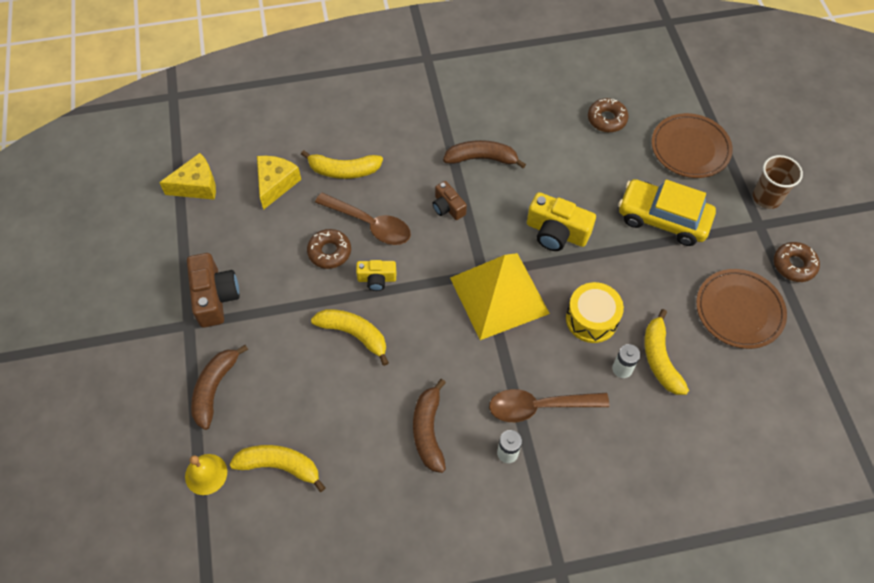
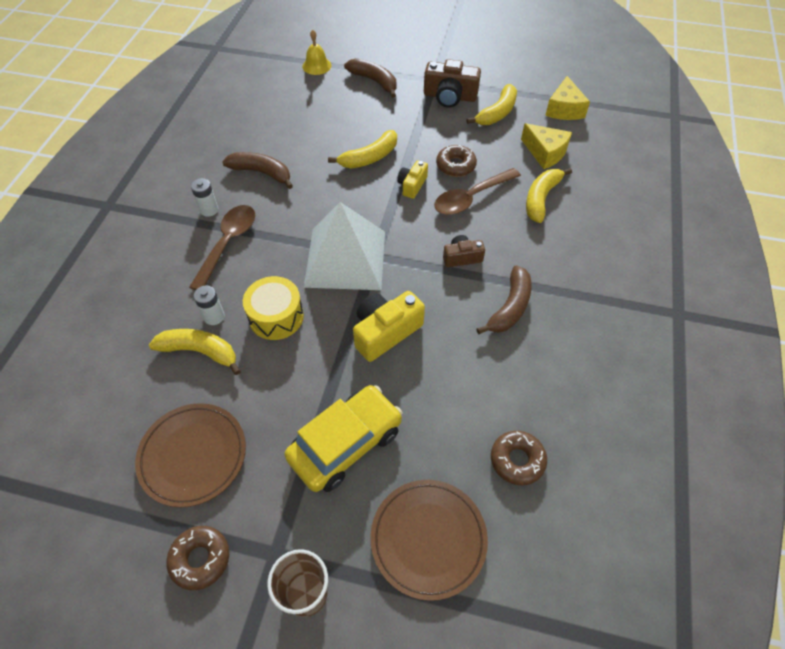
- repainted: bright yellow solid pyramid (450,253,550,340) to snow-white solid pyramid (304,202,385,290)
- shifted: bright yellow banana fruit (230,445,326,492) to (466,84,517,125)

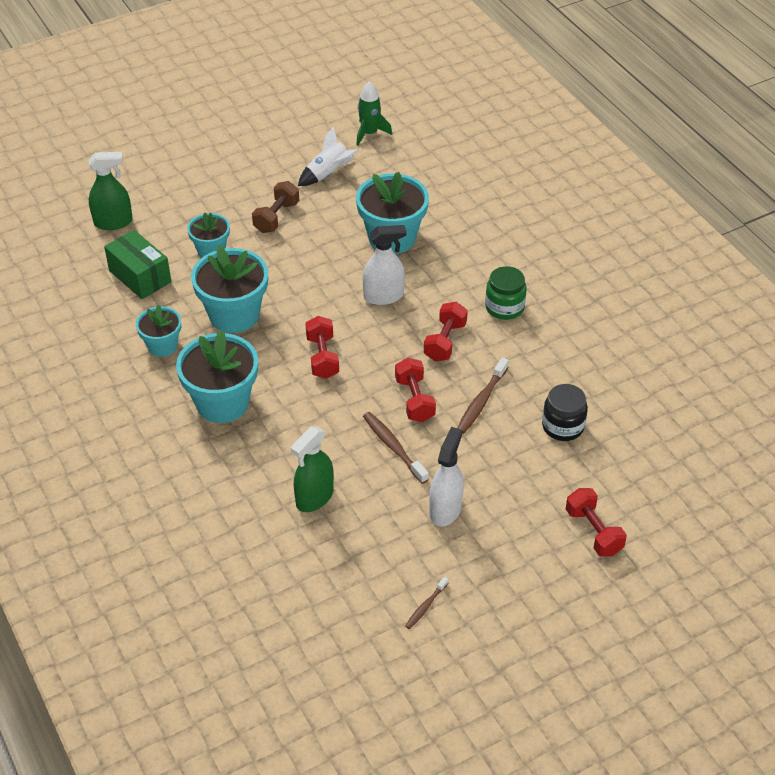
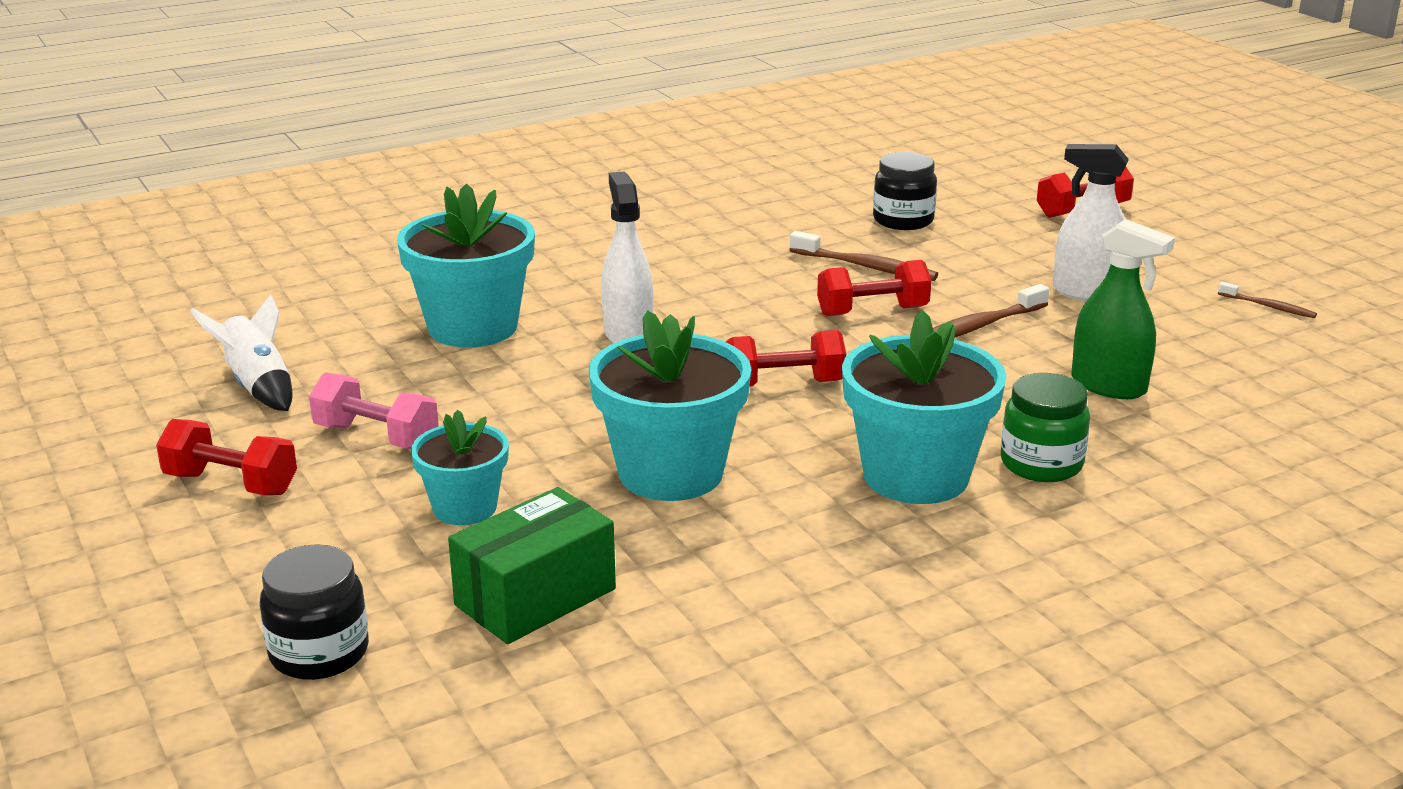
- gone: green rocket (357,81,392,146)
- swapped: green spray bottle (88,152,133,230) to black jar (260,544,369,680)
- repainted: dark brown dumbbell (252,181,299,233) to rosy dumbbell (309,372,439,449)
- shifted: green jar (485,266,527,320) to (1001,373,1090,482)
- shifted: crimson dumbbell (424,302,468,361) to (156,419,297,495)
- gone: turquoise plant pot (136,304,181,357)

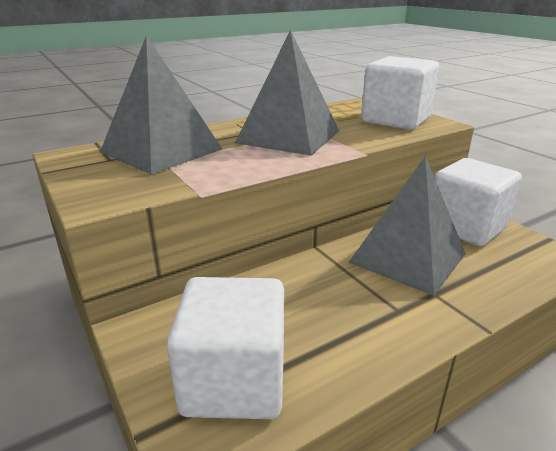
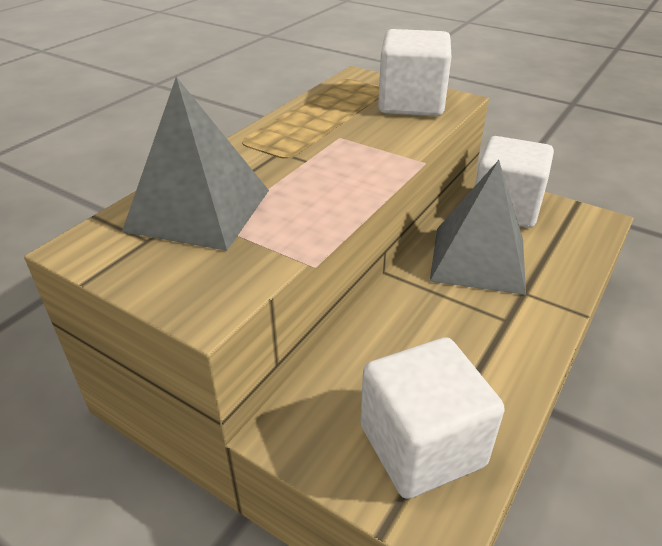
- gone: grey solid pyramid (235,29,339,156)

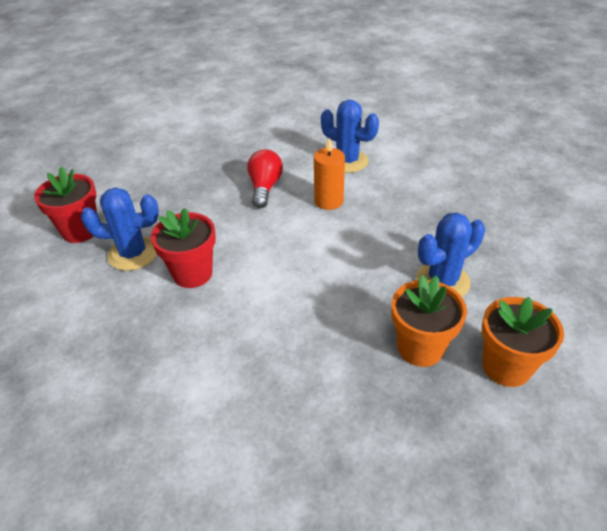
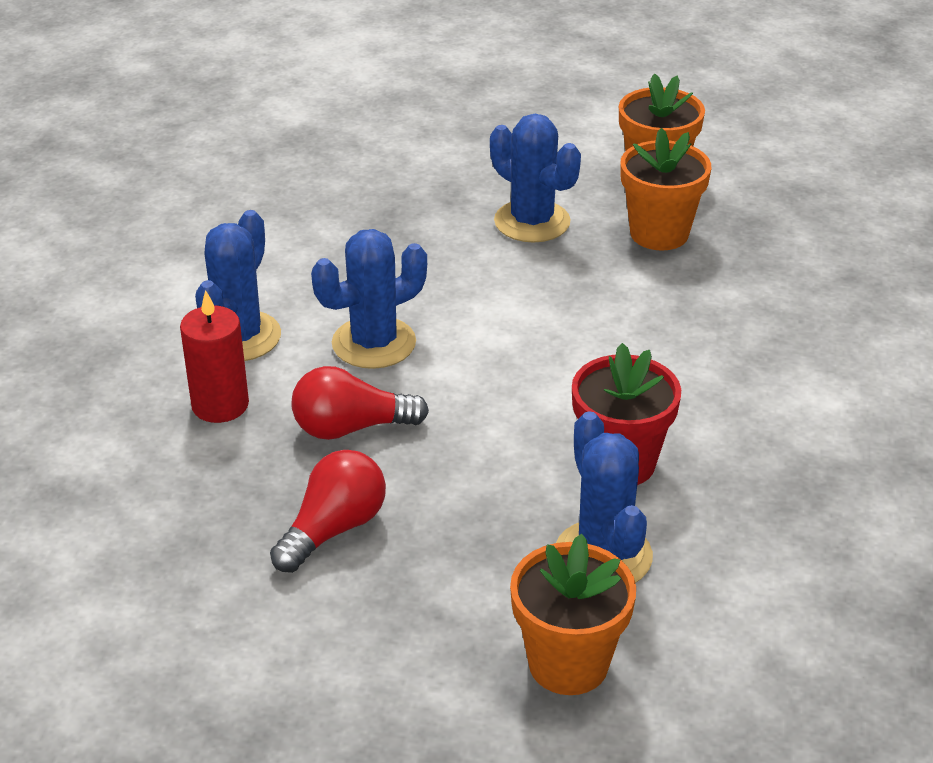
- swapped: bright orange wax candle (314,137,345,210) to blue prickly plant (311,229,427,369)
- repainted: crimson plant pot (34,166,97,243) to bright orange plant pot (510,533,636,695)
- new: crimson wax candle (180,290,249,423)
- new: crimson bulb (270,450,386,573)

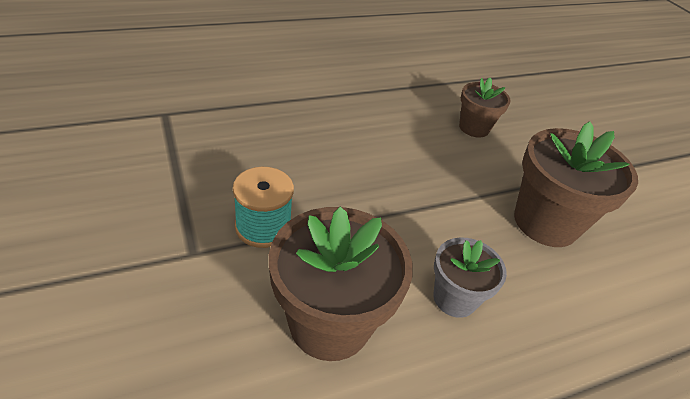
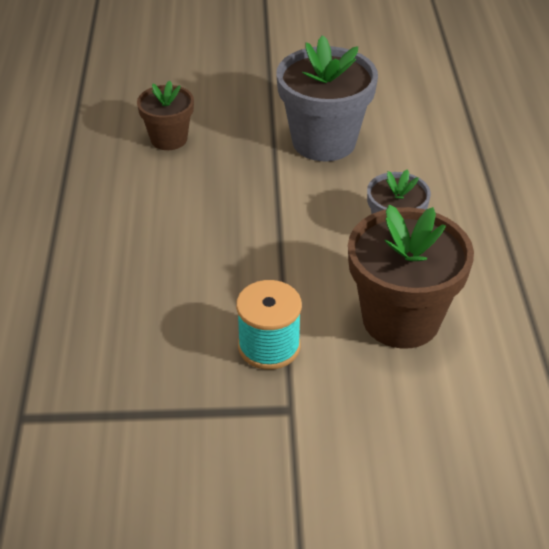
- repainted: dark brown plant pot (514,121,638,247) to grey plant pot (276,35,378,161)

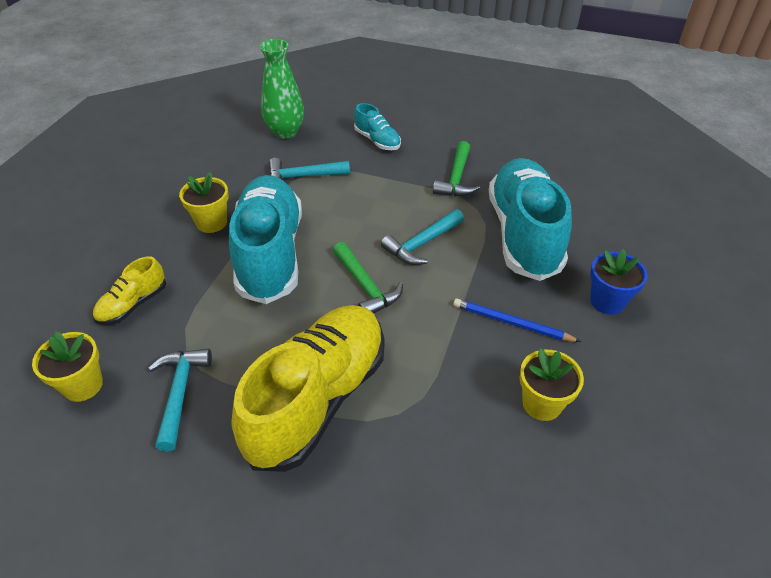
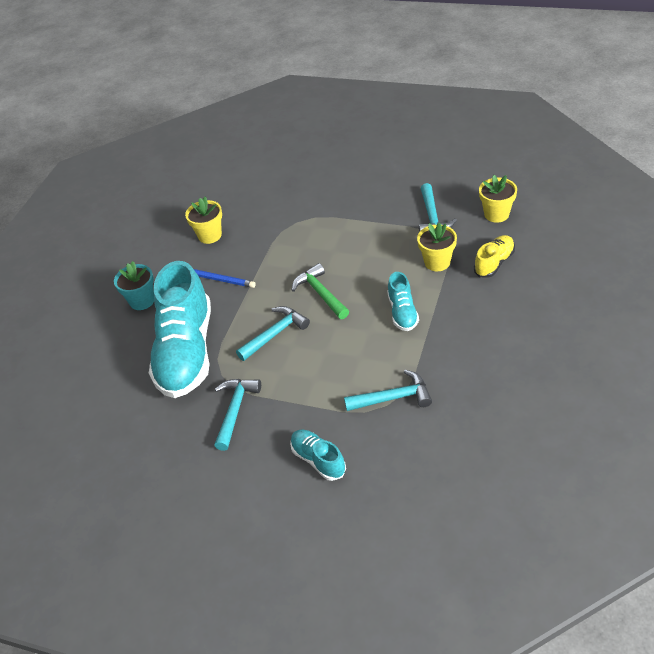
- gone: green flower vase (260,39,304,139)
- repainted: green carpenter's hammer (433,141,480,196) to turquoise carpenter's hammer (214,379,261,451)
- shifted: bright yellow plant pot (179,173,229,233) to (417,223,457,271)
- scaled: turquoise lace-up shoe (229,175,302,304) = (387,272,419,331) x0.45
- repainted: blue plant pot (590,249,648,315) to turquoise plant pot (114,261,154,310)
- gone: bright yellow lace-up shoe (231,305,384,472)

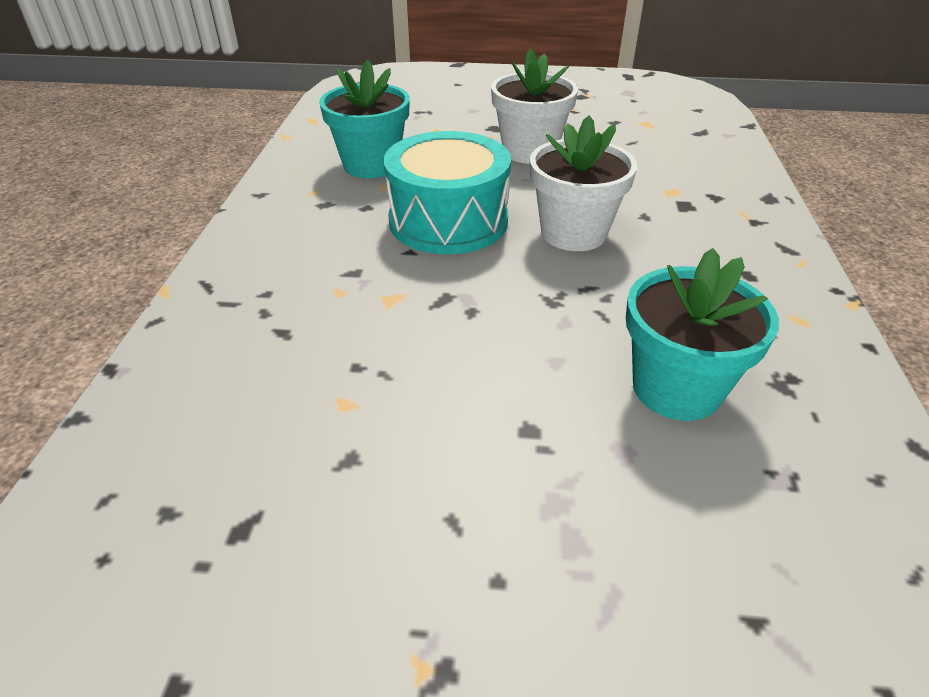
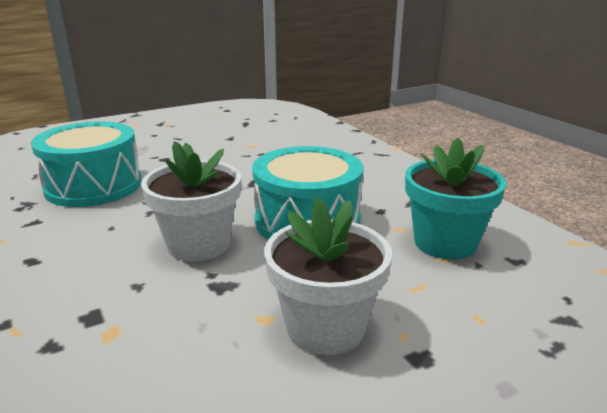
- swapped: turquoise plant pot (626,248,779,421) to turquoise drum (31,121,142,207)

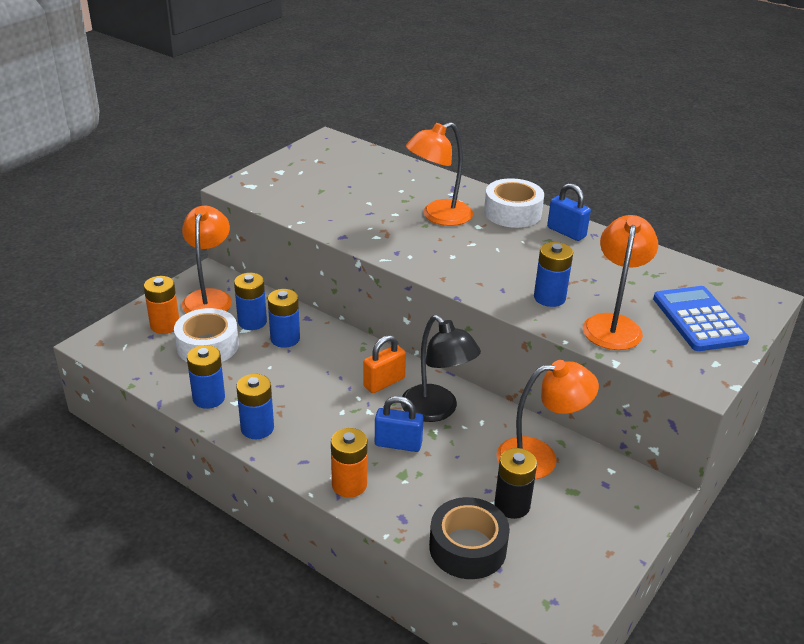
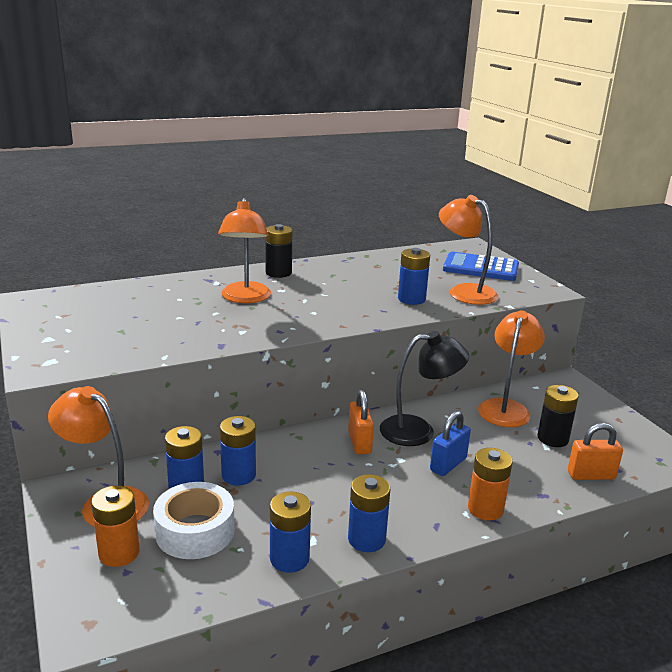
- swapped: snow-white sticky tape (484,178,544,228) to black AA battery (265,224,293,278)
- gone: blue padlock (547,183,591,241)
- swapped: black sticky tape (429,497,510,579) to bright orange padlock (568,423,623,480)

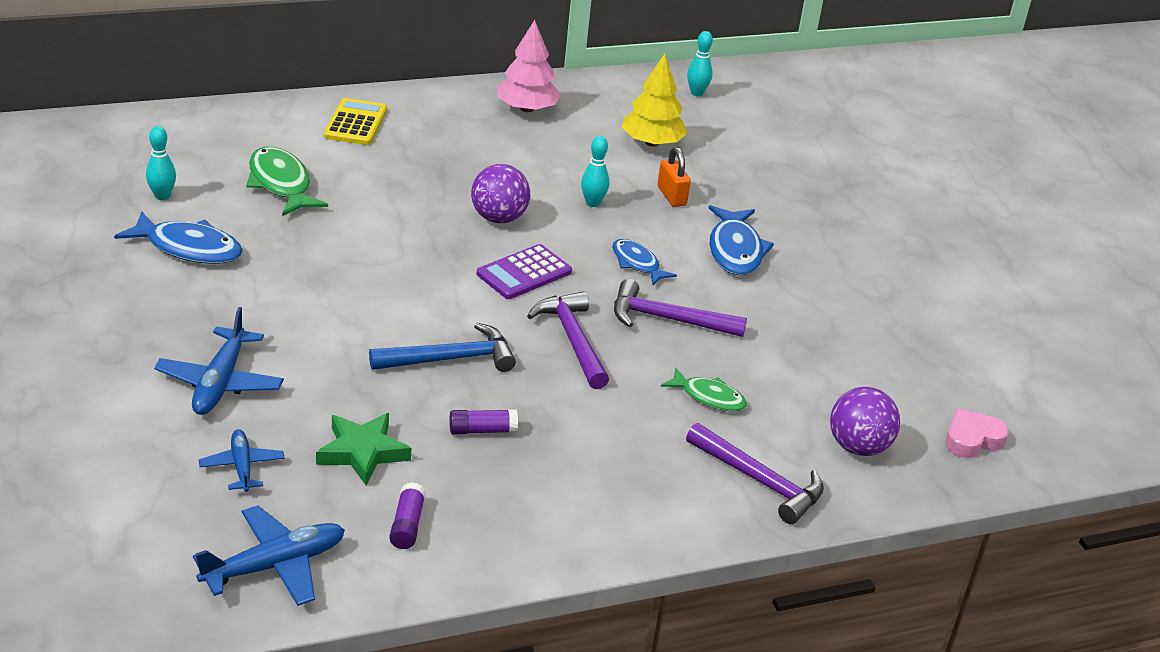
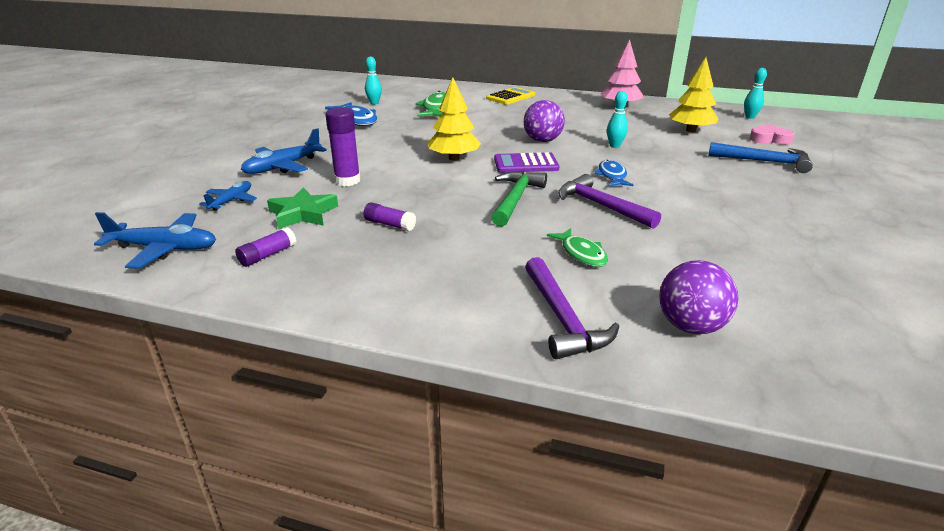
- gone: bright orange padlock (657,147,691,207)
- gone: blue fish (709,205,774,275)
- repainted: violet carpenter's hammer (527,291,609,389) to green carpenter's hammer (491,171,547,227)
- shifted: blue carpenter's hammer (369,323,516,372) to (709,142,813,173)
- shifted: rosy heart (945,409,1009,458) to (749,124,794,145)
- new: bright yellow fir tree (428,77,481,160)
- new: violet glue stick (325,107,361,186)

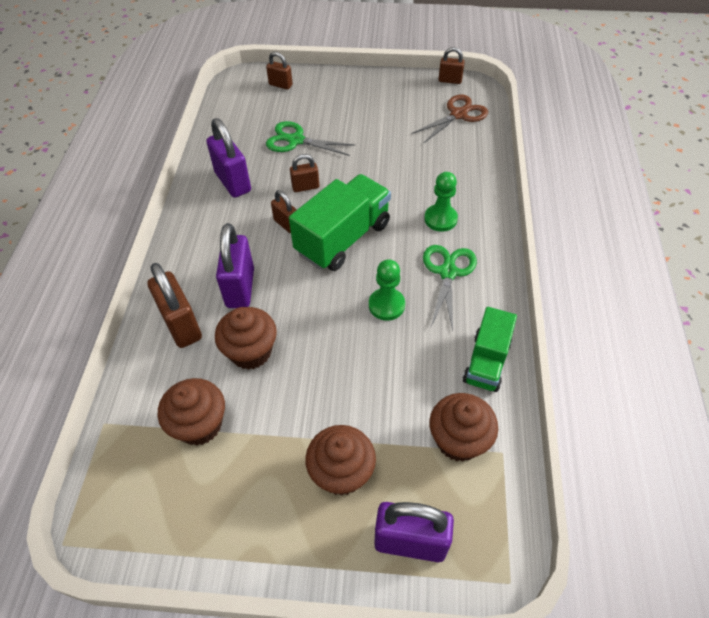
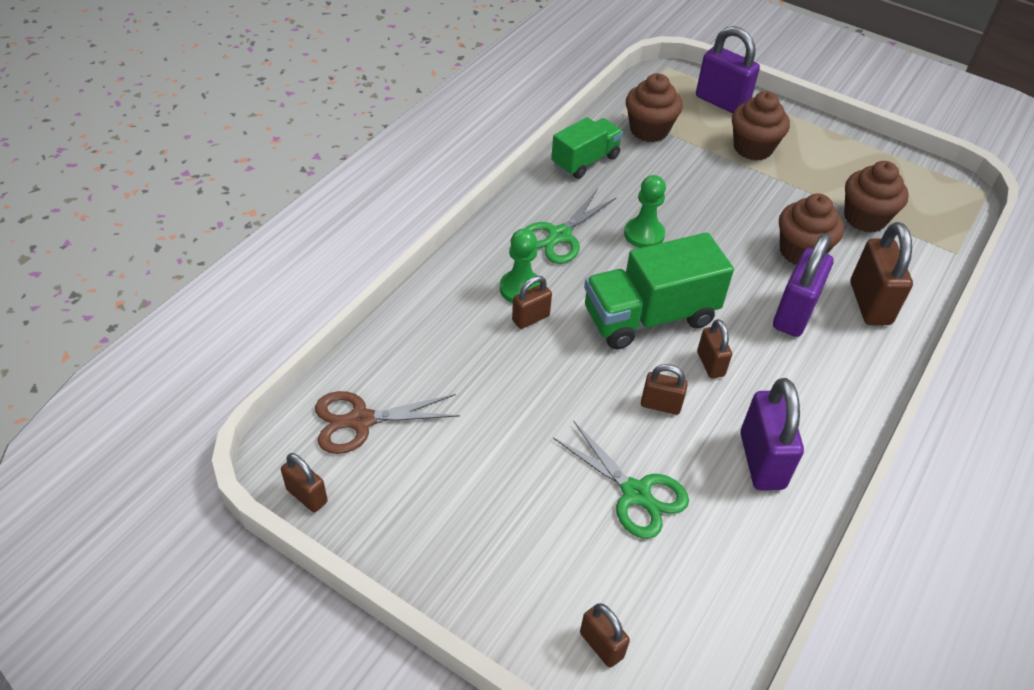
- new: dark brown padlock (512,276,552,329)

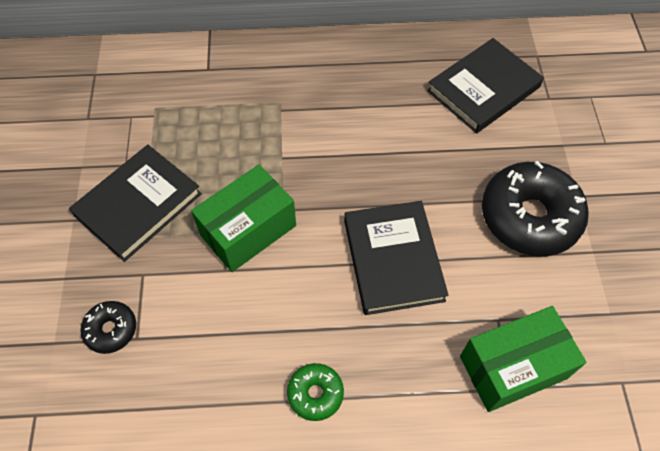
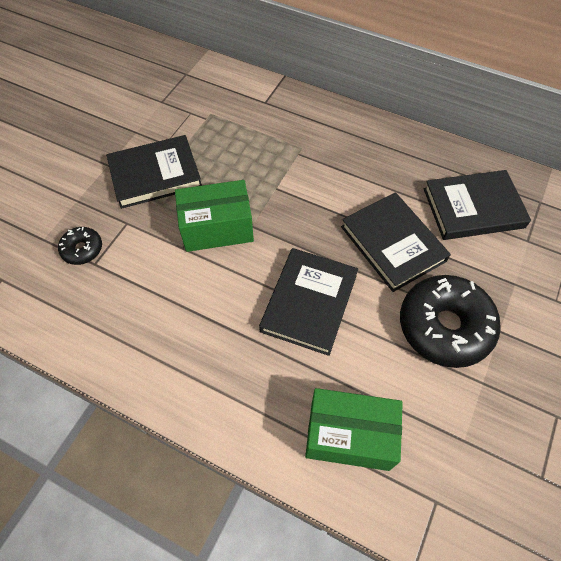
- gone: green doughnut (287,363,344,421)
- new: black hardback (341,192,451,292)

